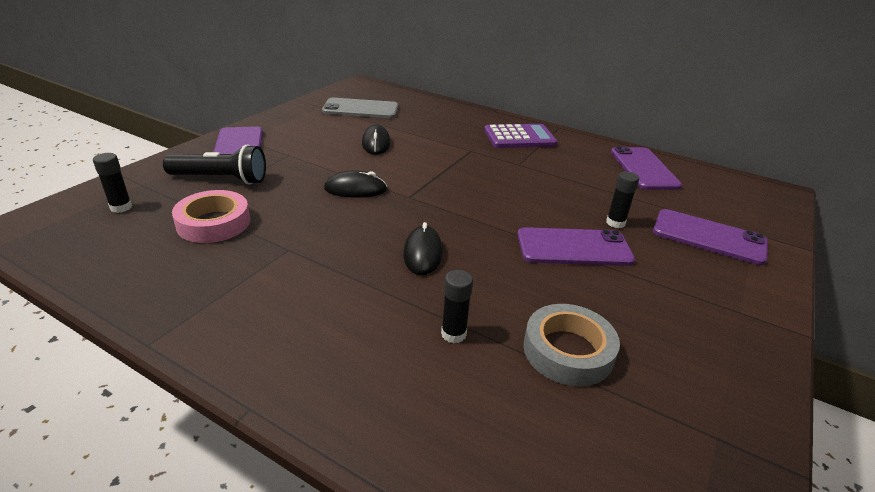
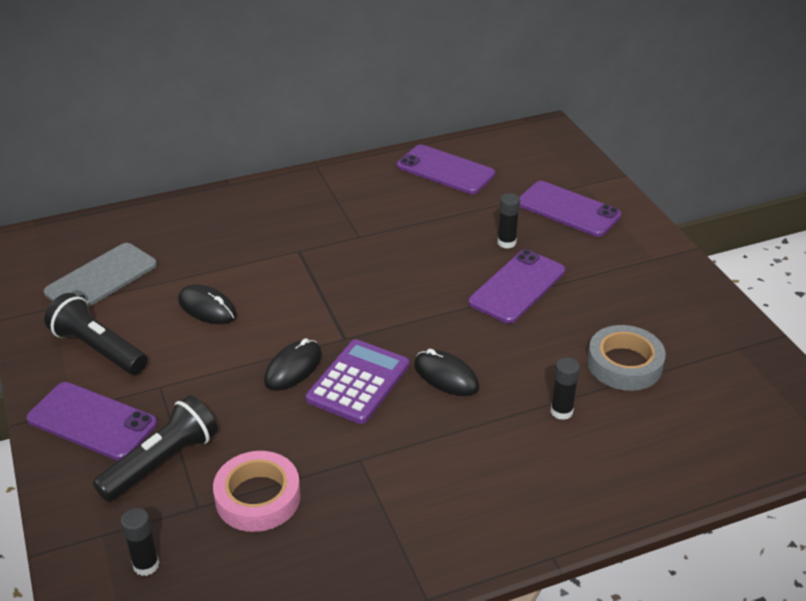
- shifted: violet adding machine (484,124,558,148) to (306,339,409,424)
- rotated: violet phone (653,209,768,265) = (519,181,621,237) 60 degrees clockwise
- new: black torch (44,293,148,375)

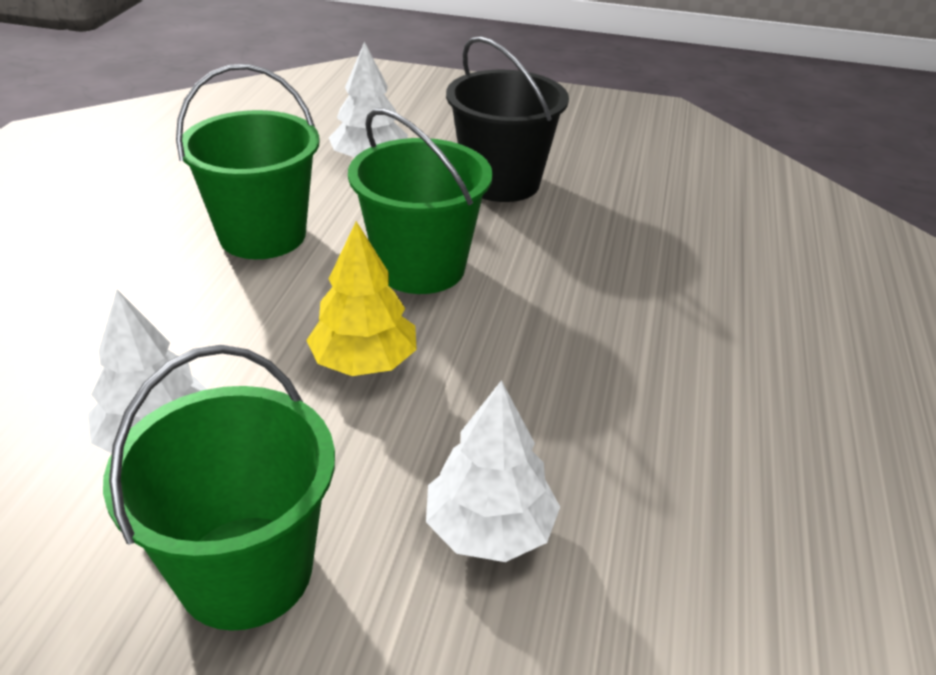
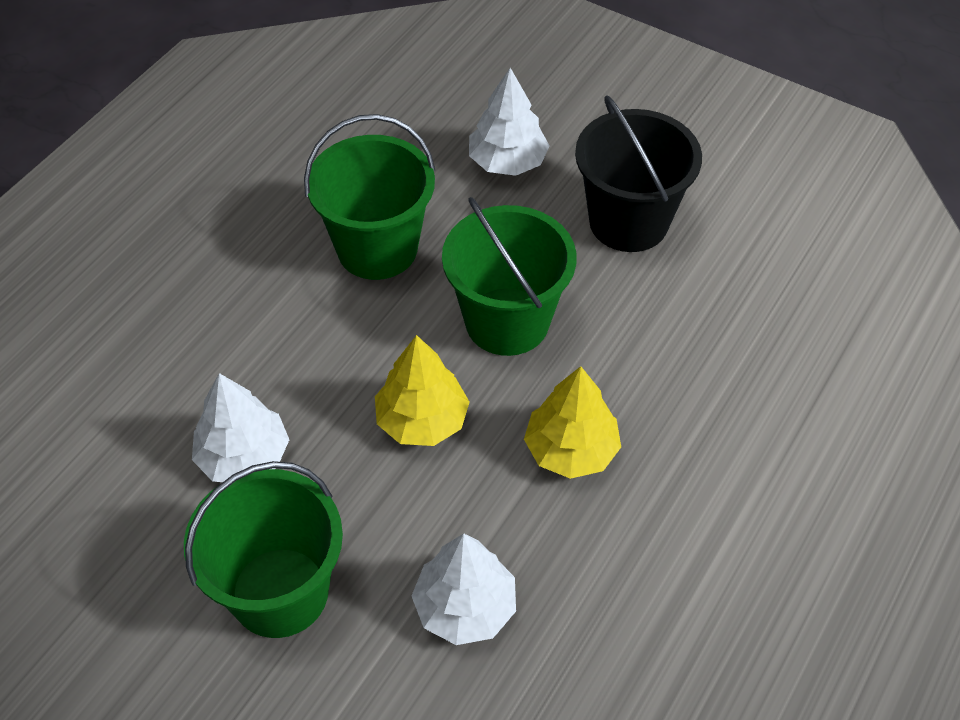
- new: bright yellow fir tree (524,366,621,479)

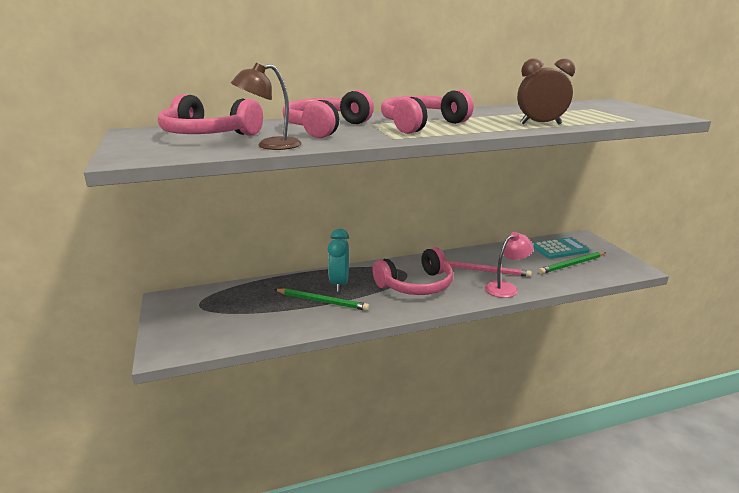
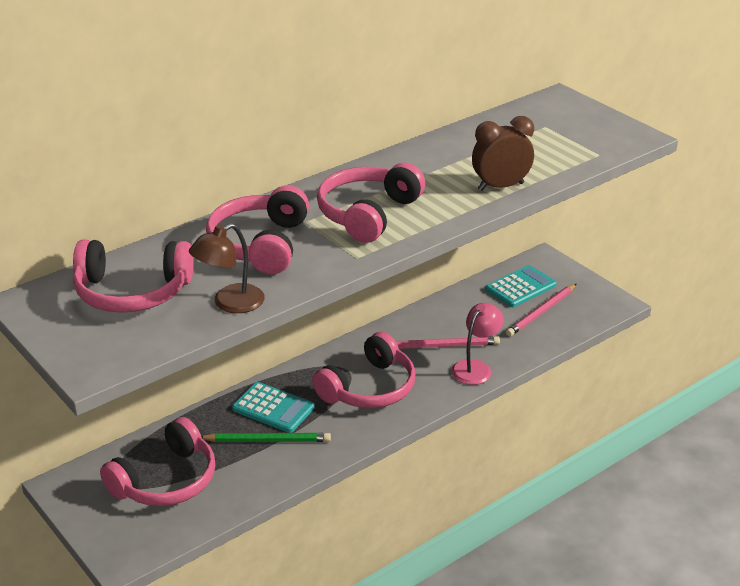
- swapped: turquoise clock (328,229,349,292) to turquoise adding machine (232,382,315,433)
- repainted: green wooden pencil (538,252,606,274) to rosy wooden pencil (506,284,576,337)
- new: rosy over-ear headphones (100,417,215,506)

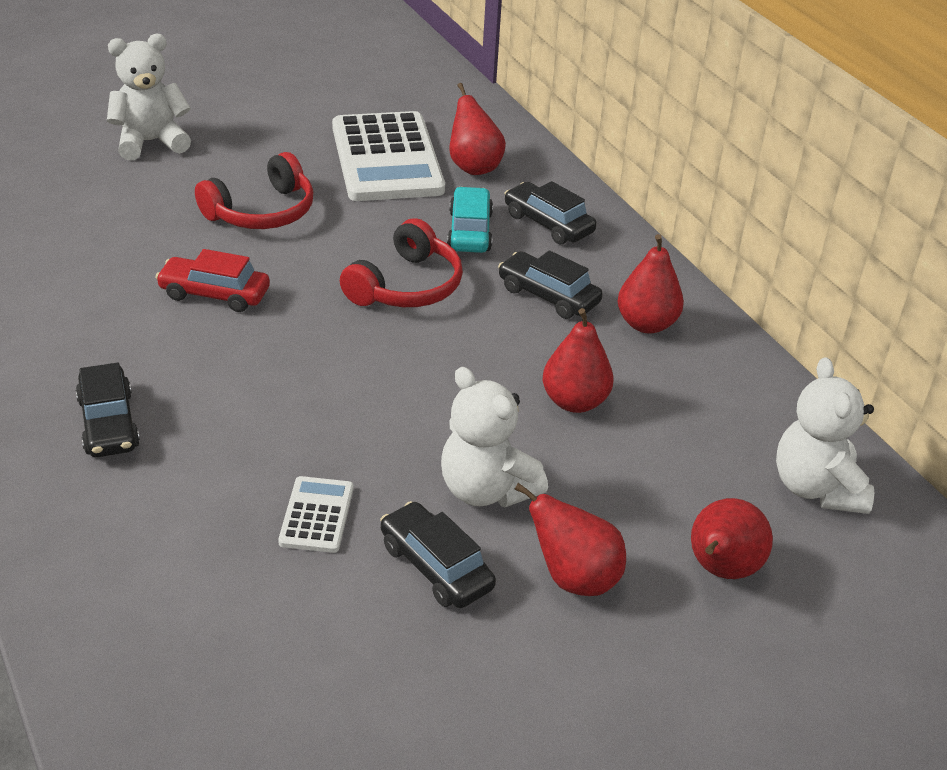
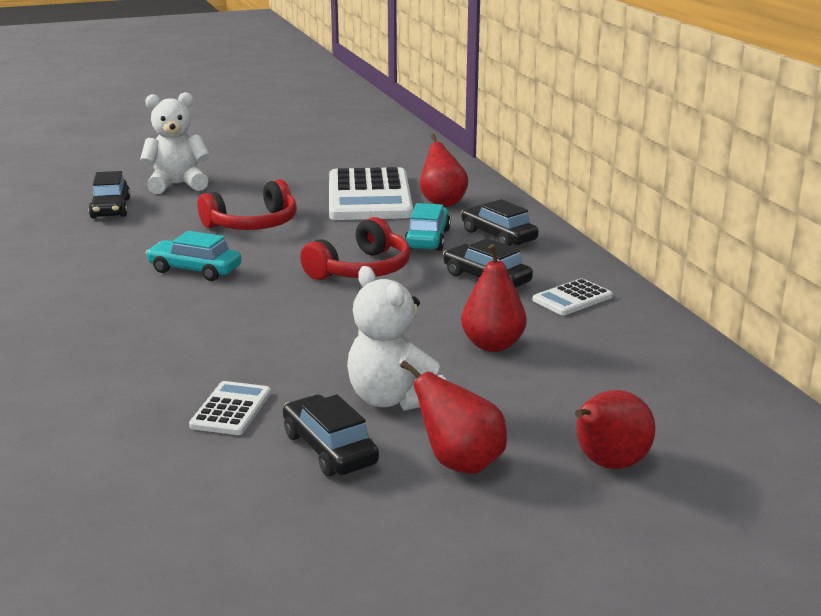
- swapped: crimson toy pear (617,234,684,333) to snow-white adding machine (532,278,613,315)
- repainted: crimson toy car (155,249,270,312) to turquoise toy car (146,231,241,281)
- gone: snow-white teddy bear (776,357,874,514)
- shifted: black toy car (76,363,140,457) to (88,171,130,219)

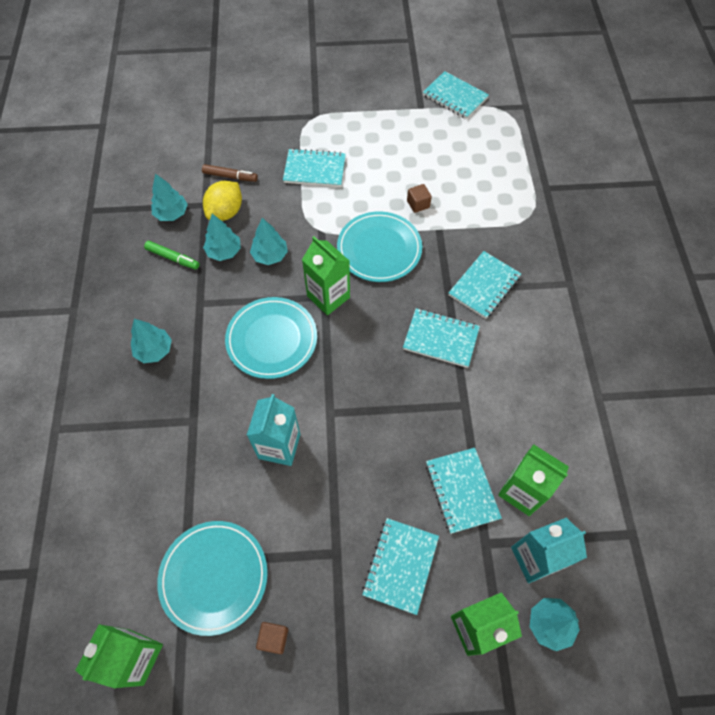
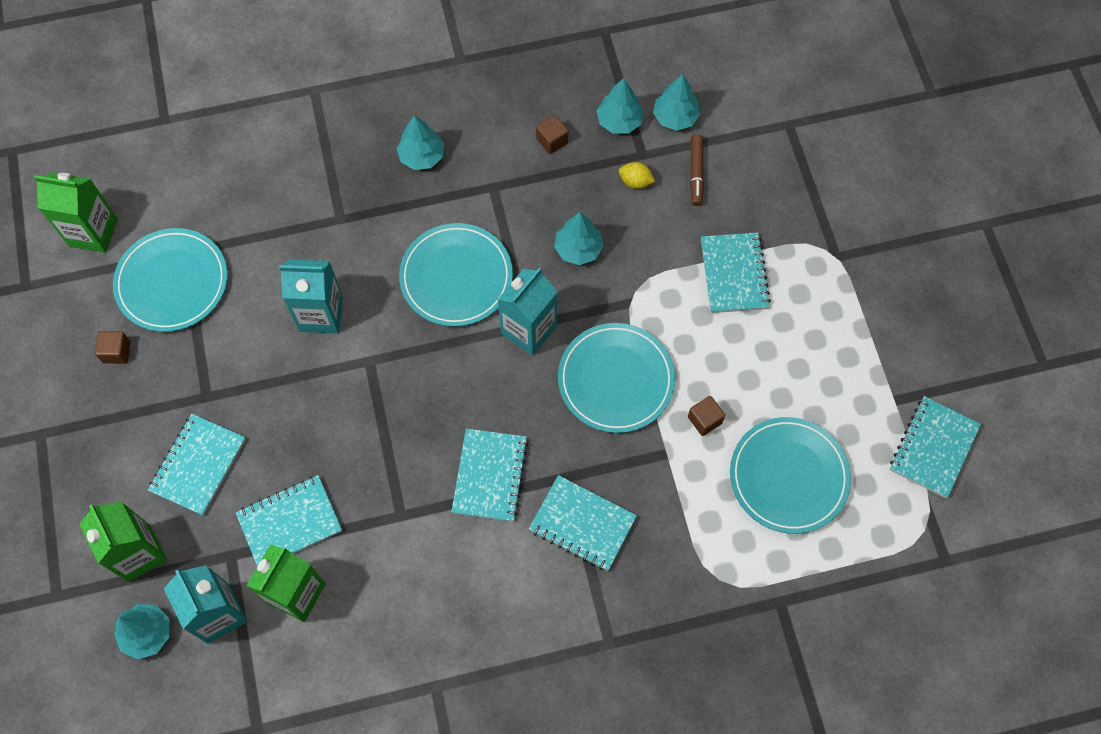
- scaled: bright yellow lemon (203,181,242,221) = (619,162,655,189) x0.56
- shifted: turquoise fir tree (203,214,241,261) to (653,74,700,131)
- repainted: green milk carton (302,236,350,315) to turquoise milk carton (498,268,557,356)
- swapped: green felt pen (144,241,200,270) to dark brown cube (536,115,568,154)
- rotated: turquoise exercise book (362,518,439,615) = (148,414,246,516) 75 degrees counterclockwise
- new: turquoise dinner plate (730,417,851,534)

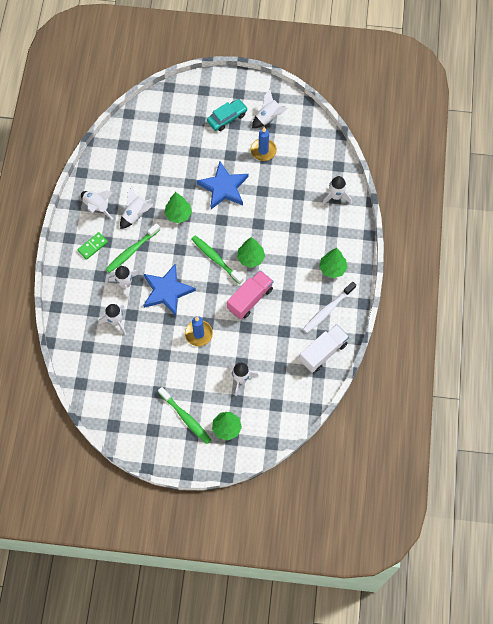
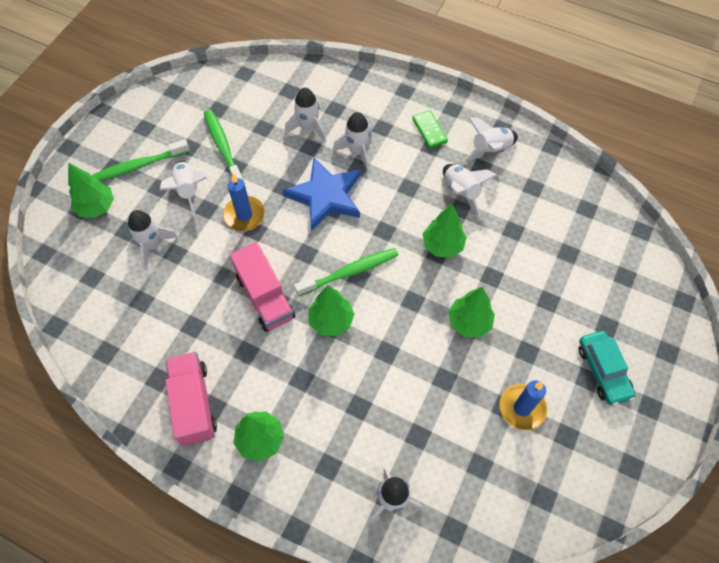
- shifted: snow-white rocket (252,89,288,128) to (160,161,207,216)
- swapped: blue star (196,161,248,209) to green fir tree (448,287,495,338)
- shifted: green toothbrush (106,223,161,273) to (204,110,244,181)
- swapped: snow-white toothbrush (303,282,356,333) to rosy truck (165,352,217,446)
- gone: snow-white truck (299,324,349,373)

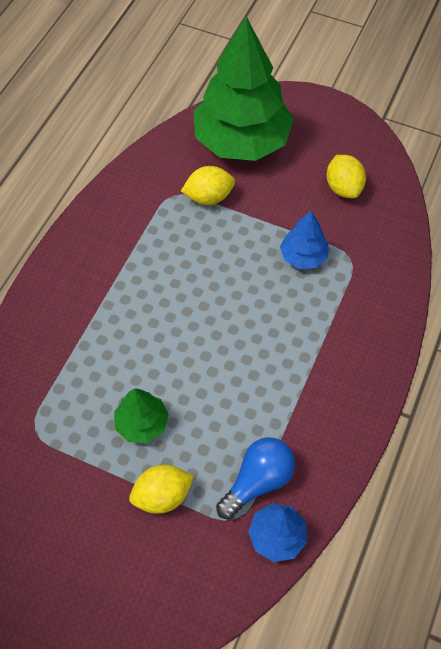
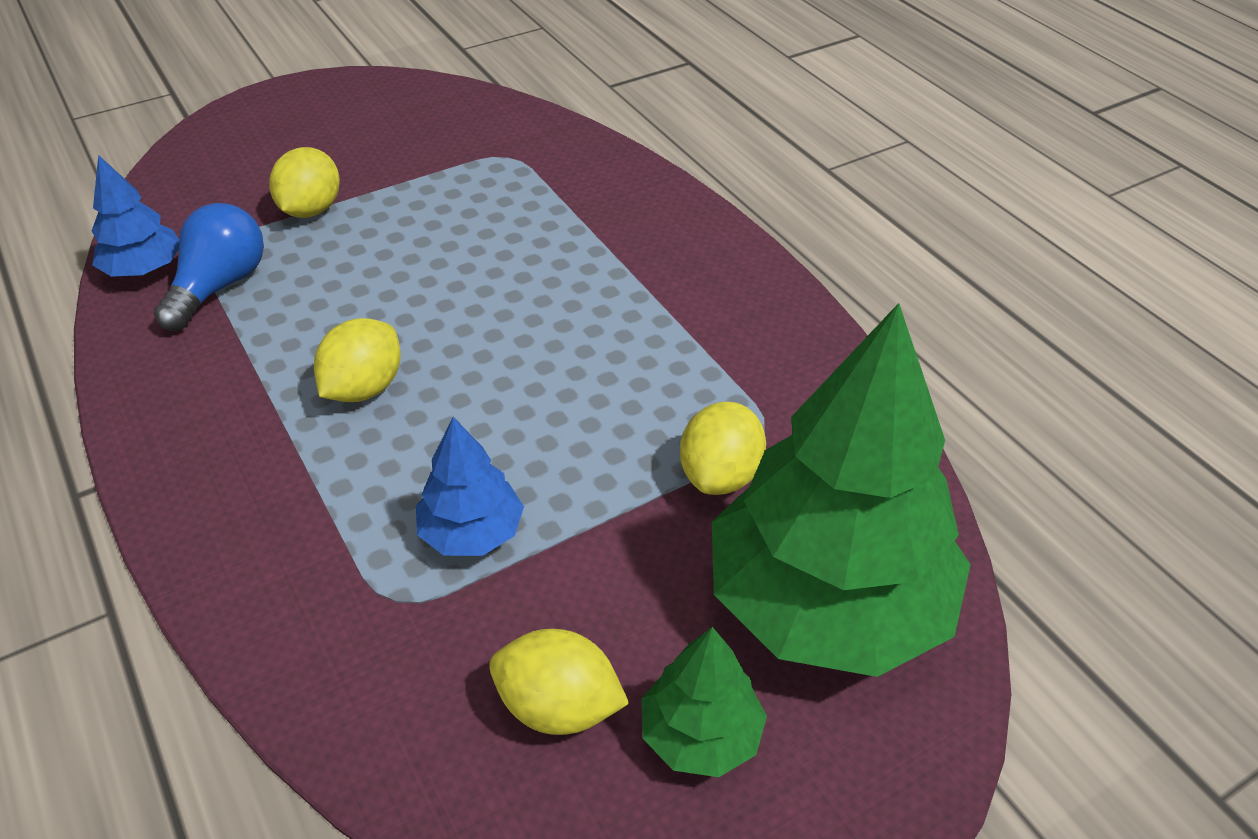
- shifted: green fir tree (114,389,169,443) to (641,627,767,777)
- rotated: blue bulb (216,437,295,519) = (154,203,264,331) 150 degrees counterclockwise
- new: bright yellow lemon (314,318,401,402)

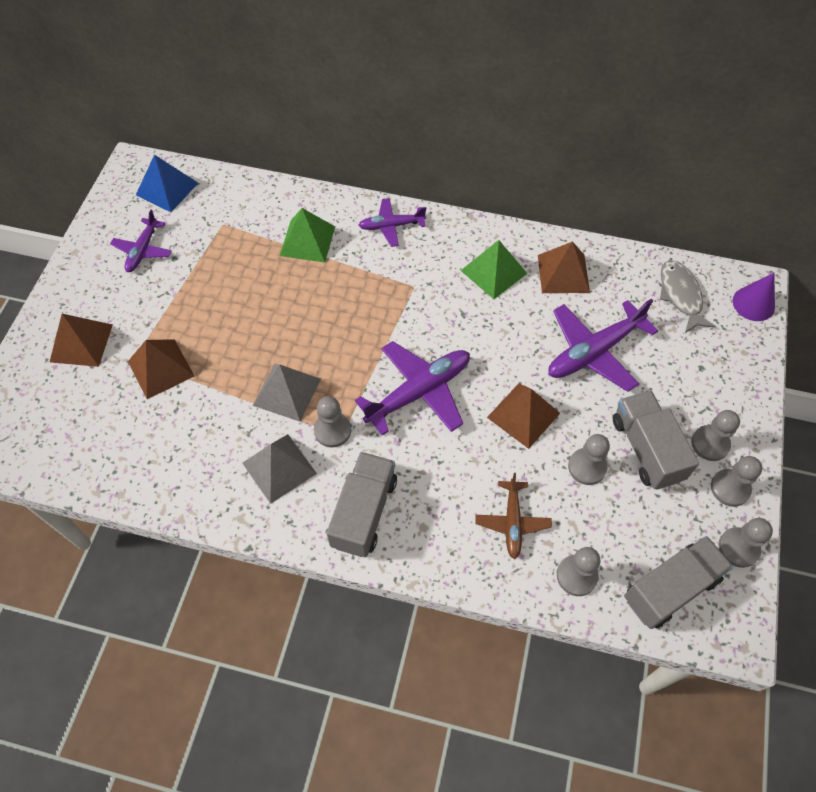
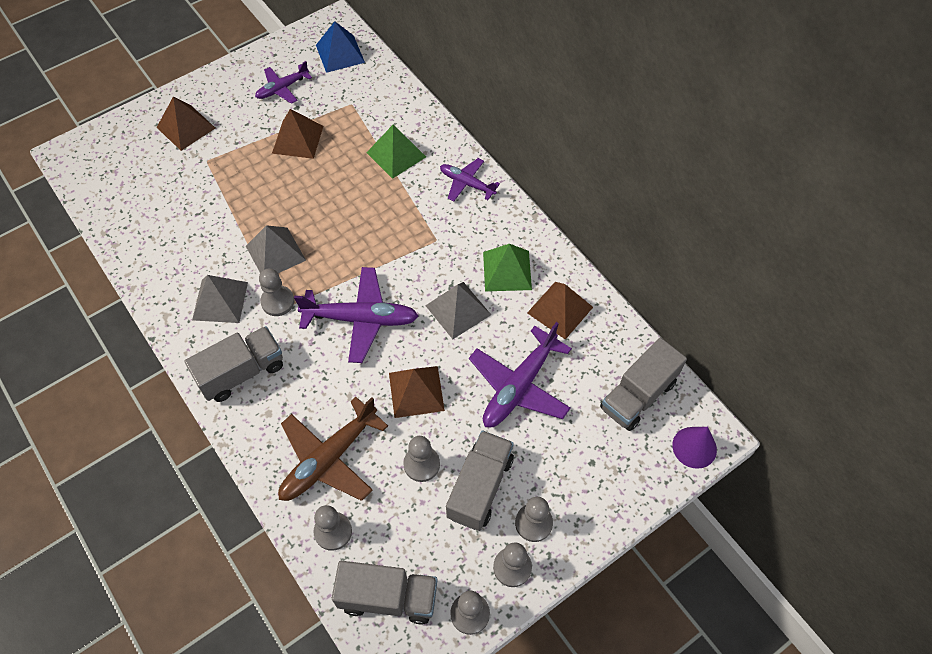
- swapped: grey fish (660,260,716,333) to grey truck (600,338,687,431)
- rotated: violet toy plane (548,298,658,392) = (469,322,572,428) 60 degrees counterclockwise
- shifted: dark brown solid pyramid (128,339,194,399) to (272,109,323,159)
- scaled: dark brown toy plane (476,473,552,559) = (278,397,388,501) x1.68
- new: grey solid pyramid (425,282,491,339)

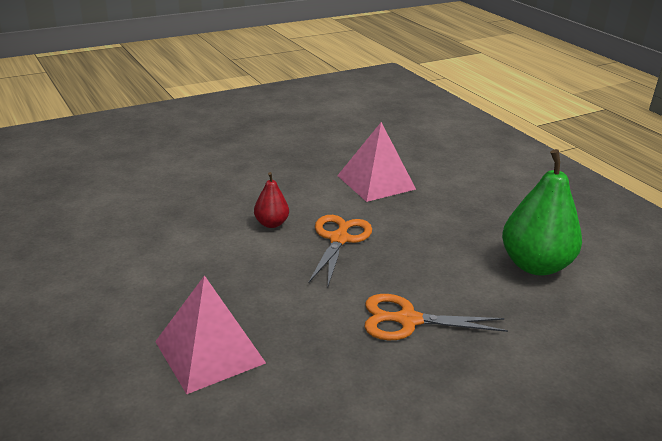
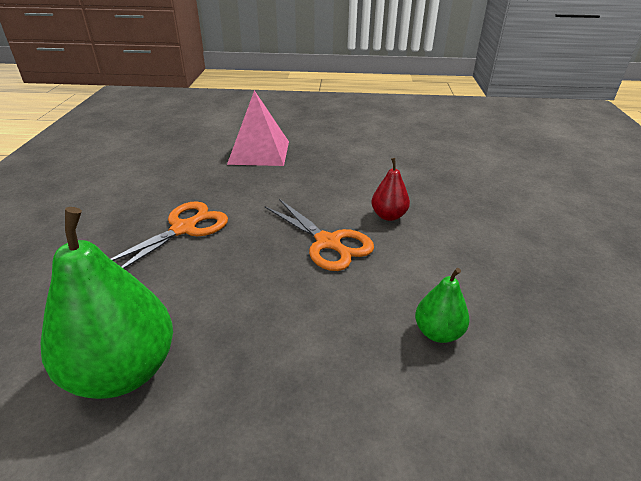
- swapped: rosy solid pyramid (337,122,416,202) to green toy pear (415,268,470,343)

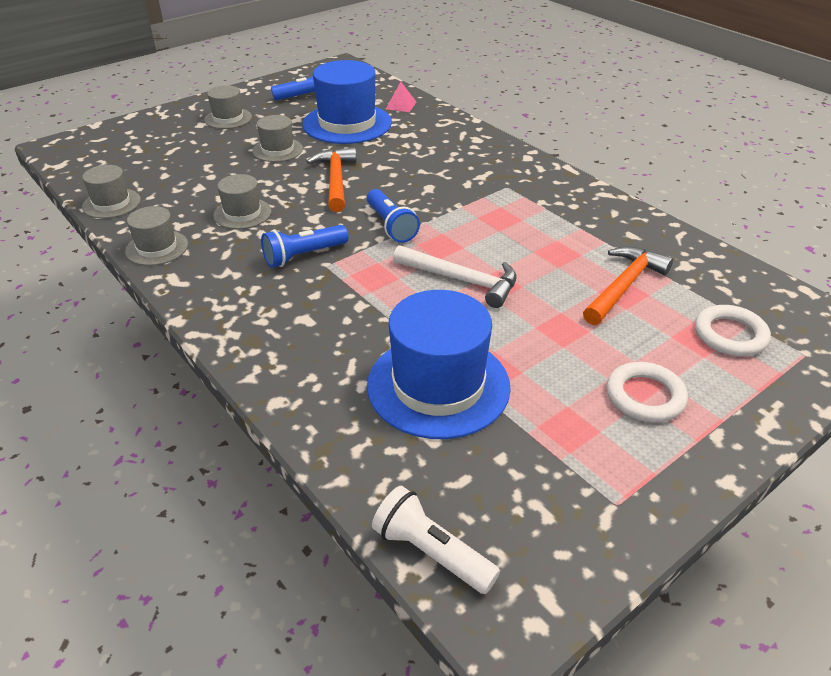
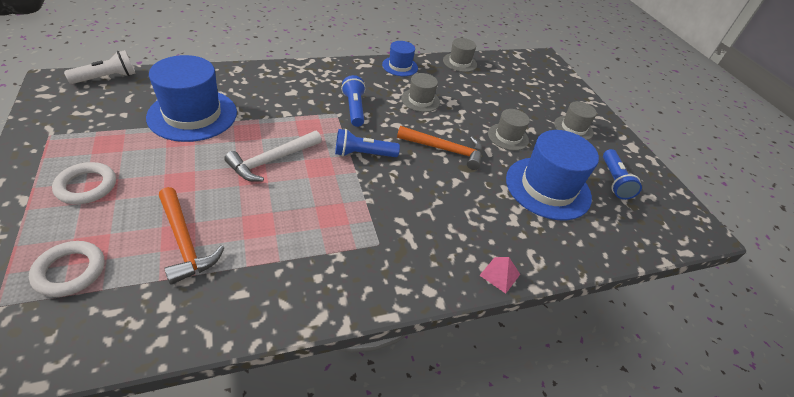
- shifted: rosy solid pyramid (386,82,416,112) to (479,257,520,294)
- repainted: grey top hat (125,206,188,266) to blue top hat (382,41,418,76)

